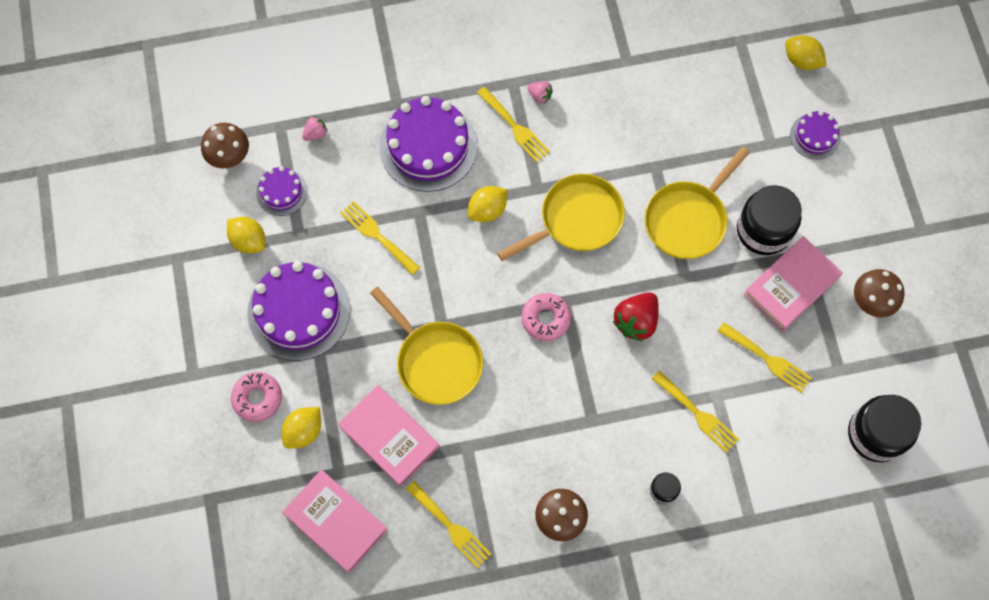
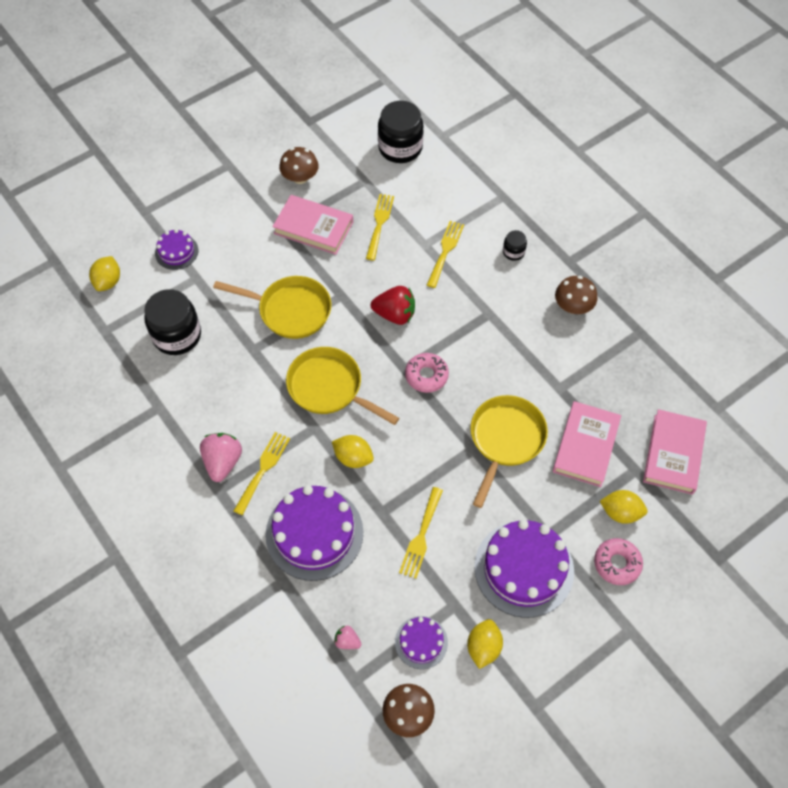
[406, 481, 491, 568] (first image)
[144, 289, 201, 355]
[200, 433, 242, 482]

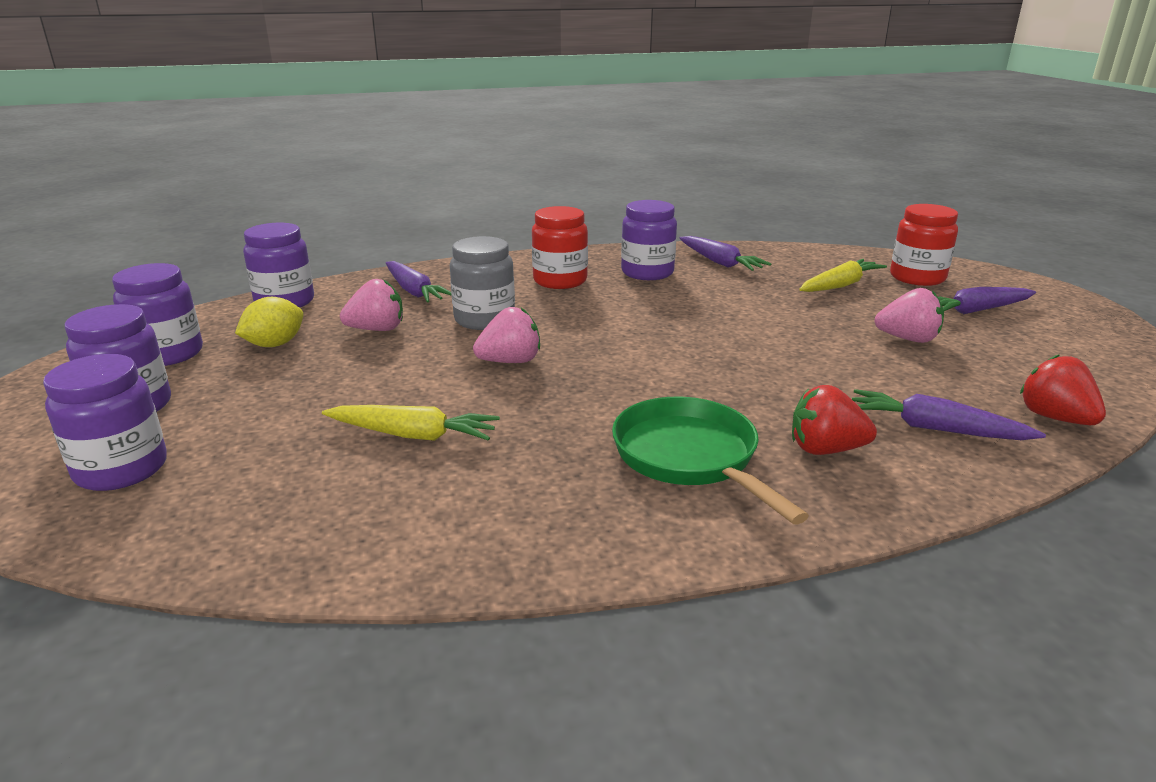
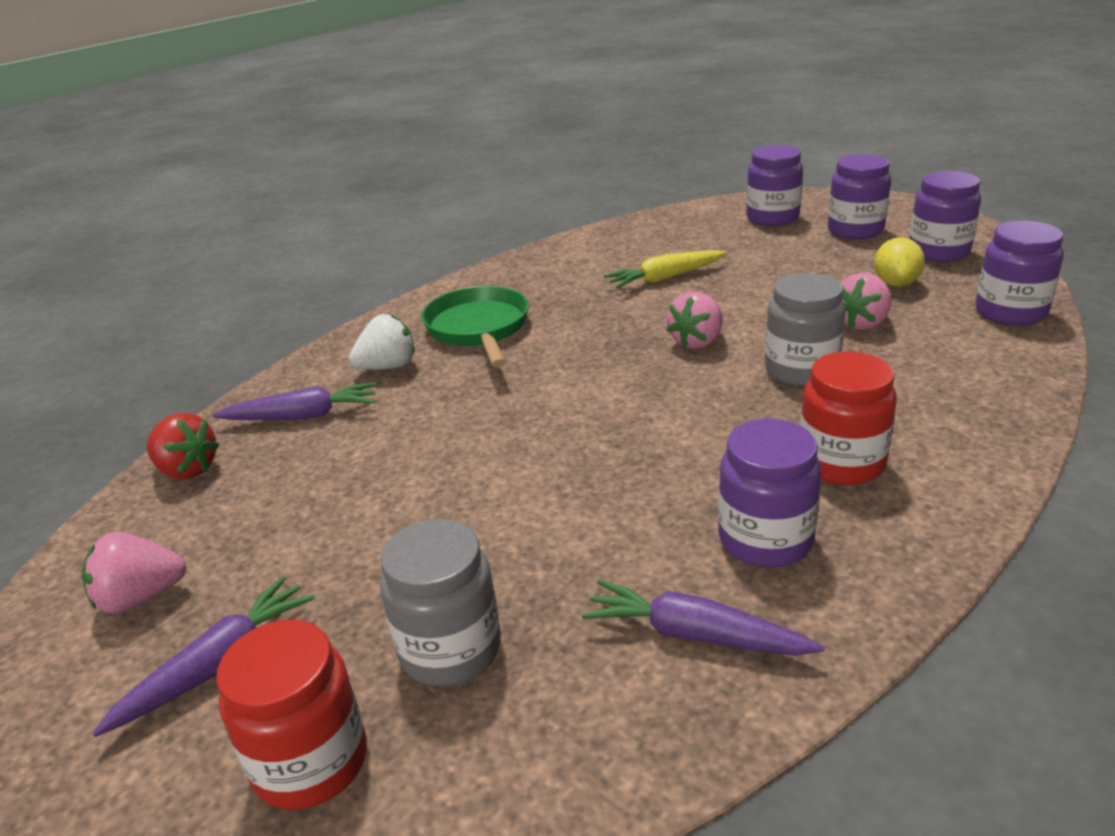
[386, 261, 452, 303] (first image)
[82, 532, 187, 614]
[380, 519, 501, 686]
[349, 314, 415, 370]
[421, 286, 529, 367]

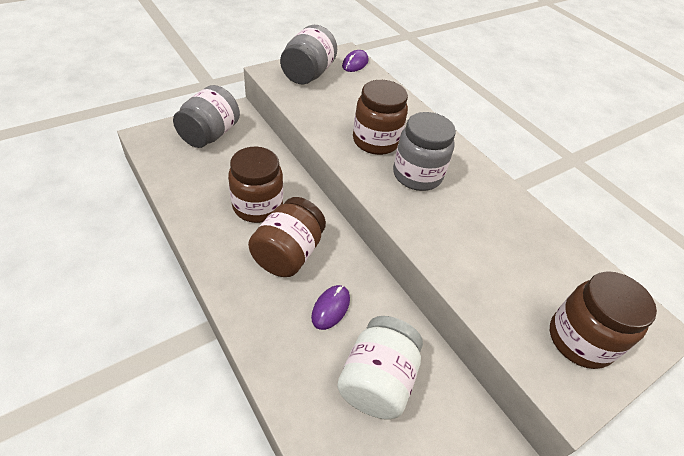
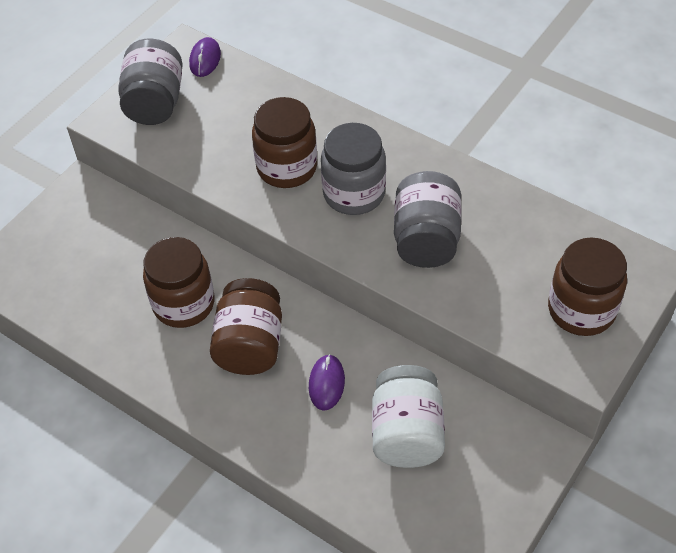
[394, 171, 462, 268]

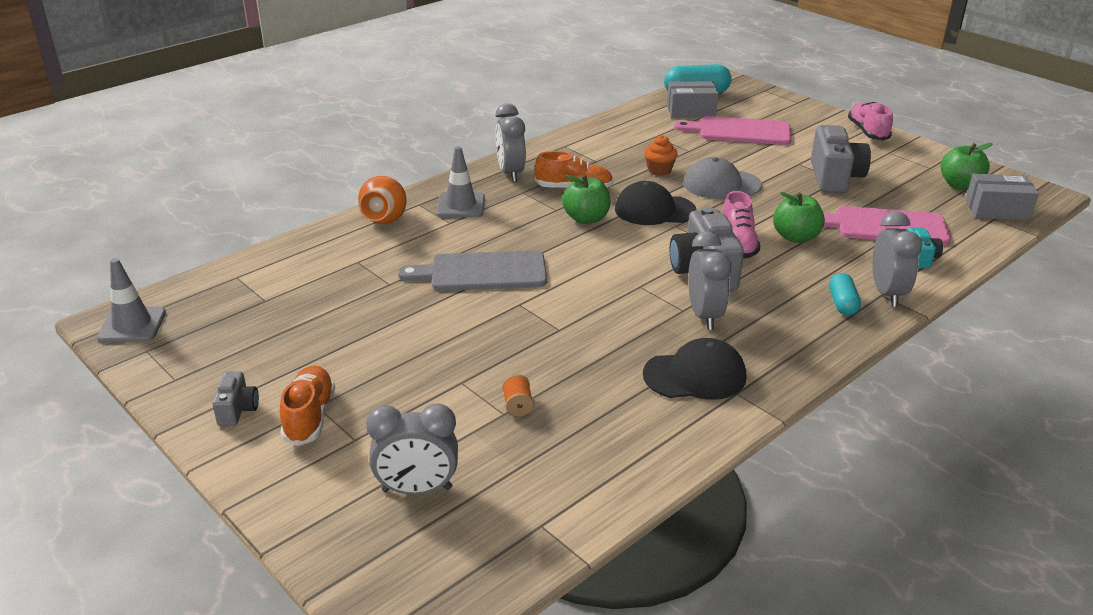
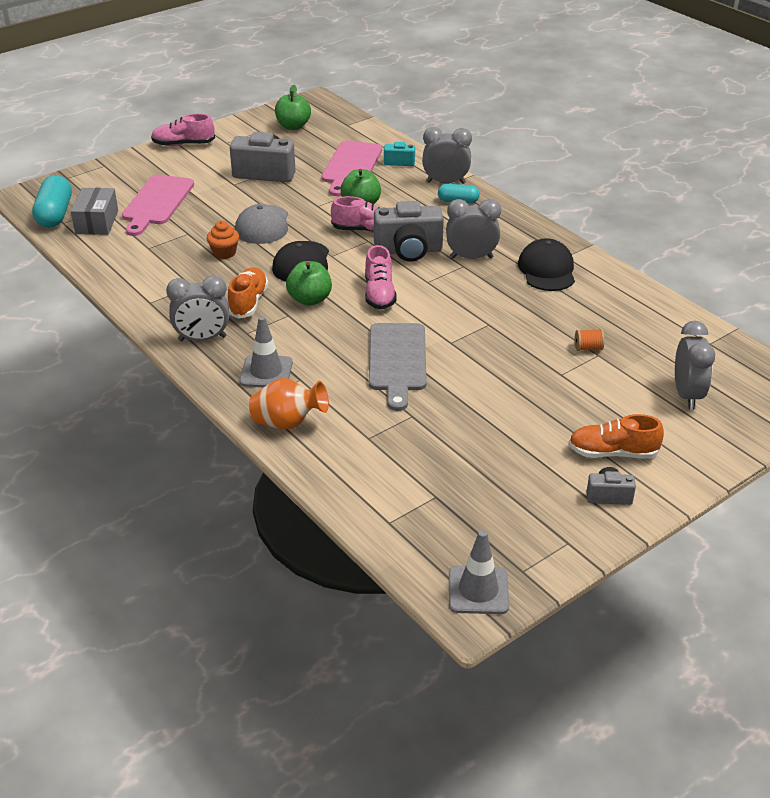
[966, 174, 1039, 220] (first image)
[365, 245, 397, 309]

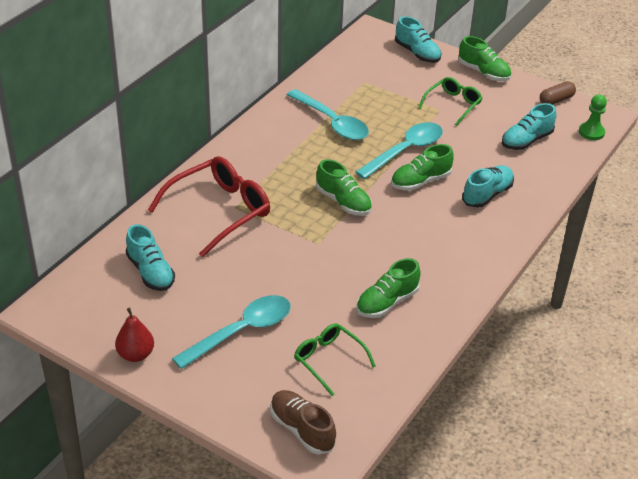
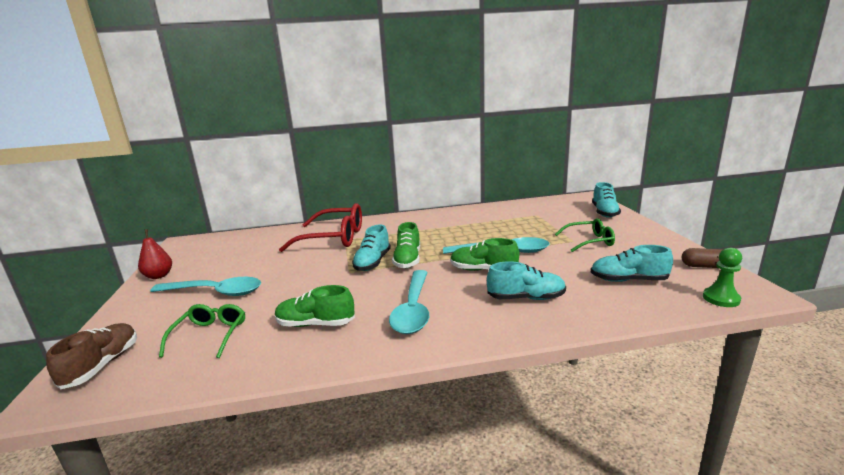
[458, 36, 511, 81] (first image)
[352, 224, 391, 271]
[389, 270, 429, 334]

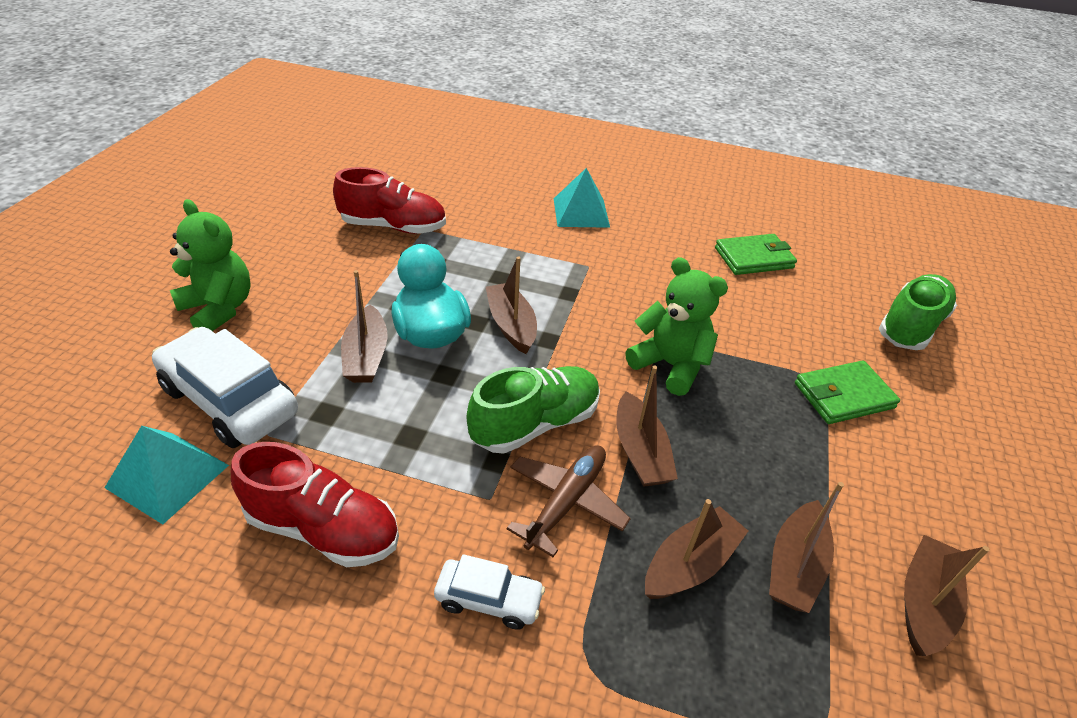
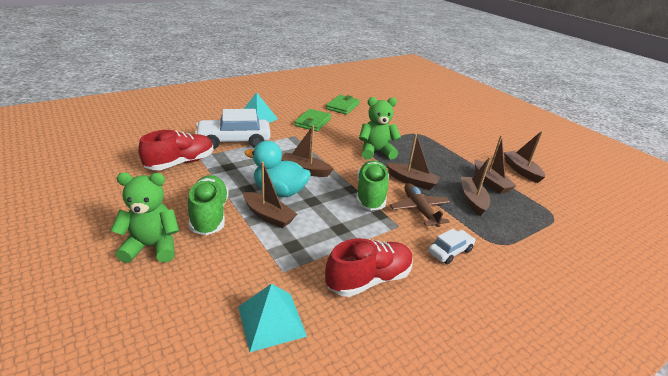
[195, 109, 271, 149]
[294, 109, 331, 132]
[188, 175, 229, 235]

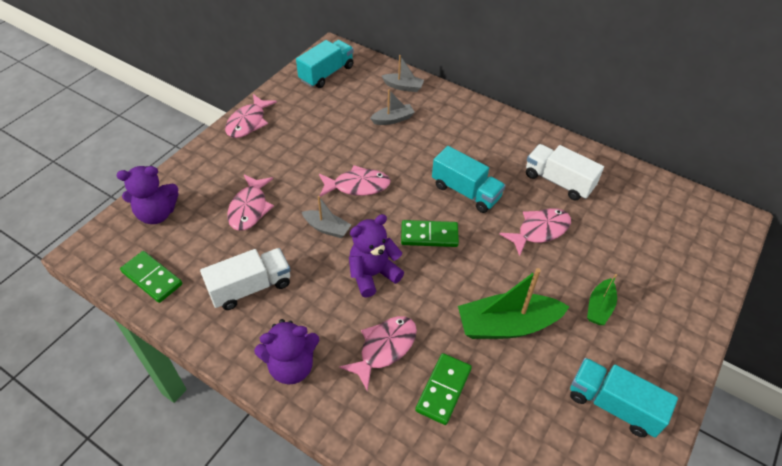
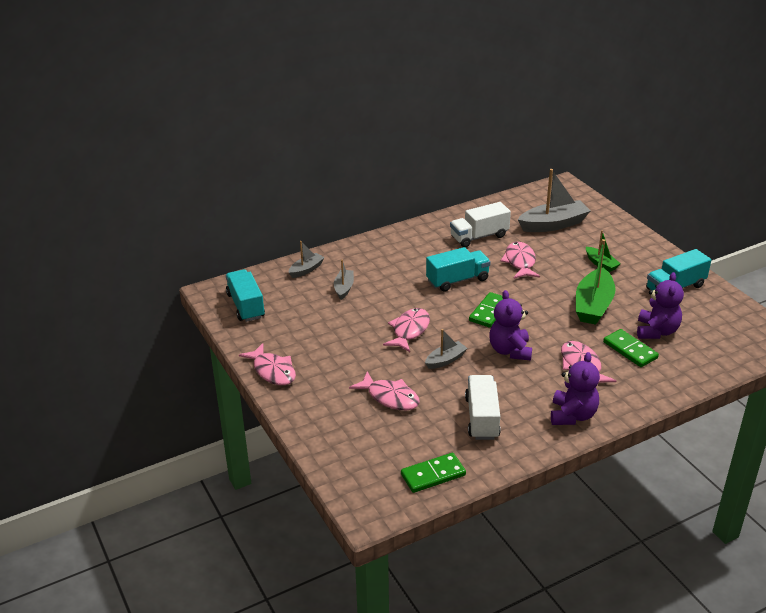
[518, 169, 591, 232]
[637, 272, 684, 339]

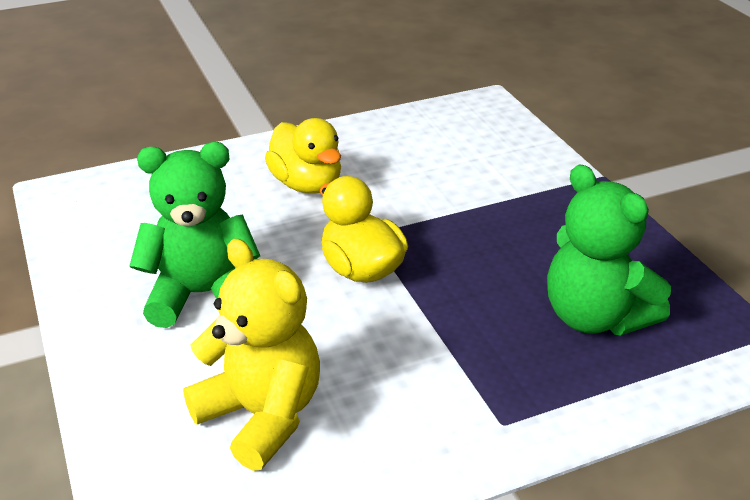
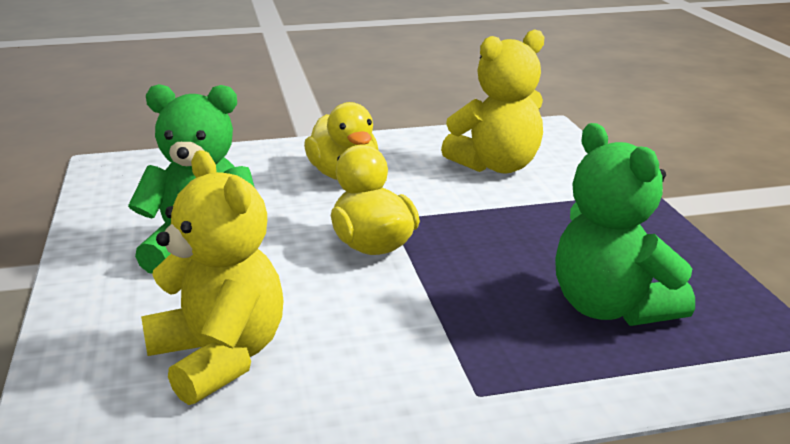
[441, 29, 544, 173]

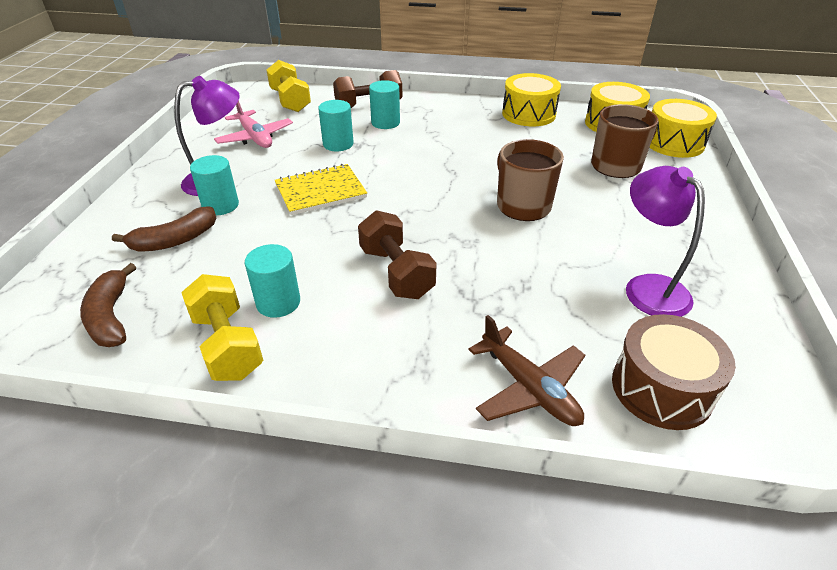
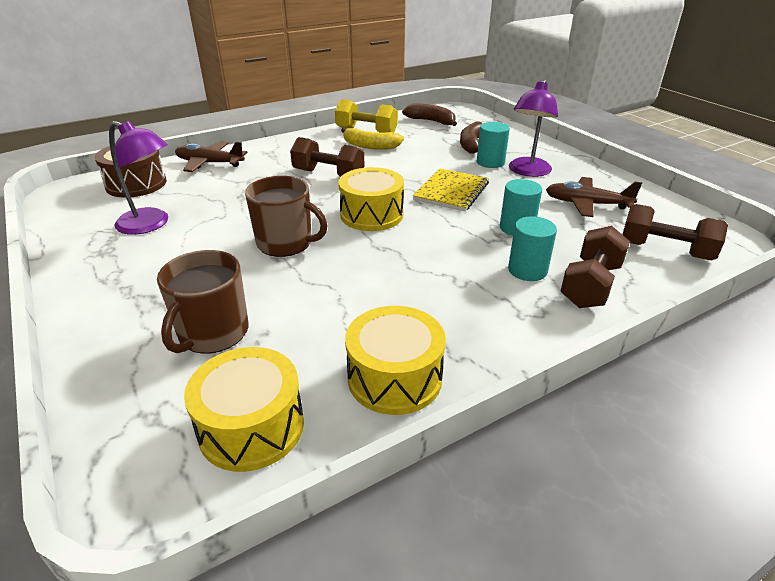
[338, 167, 404, 231]
[341, 128, 404, 150]
[546, 177, 642, 217]
[622, 204, 728, 260]

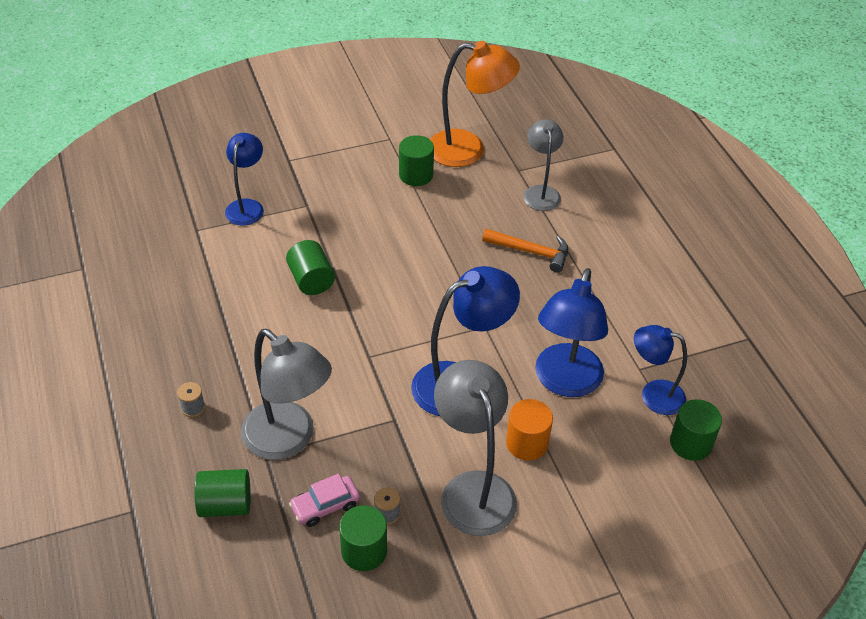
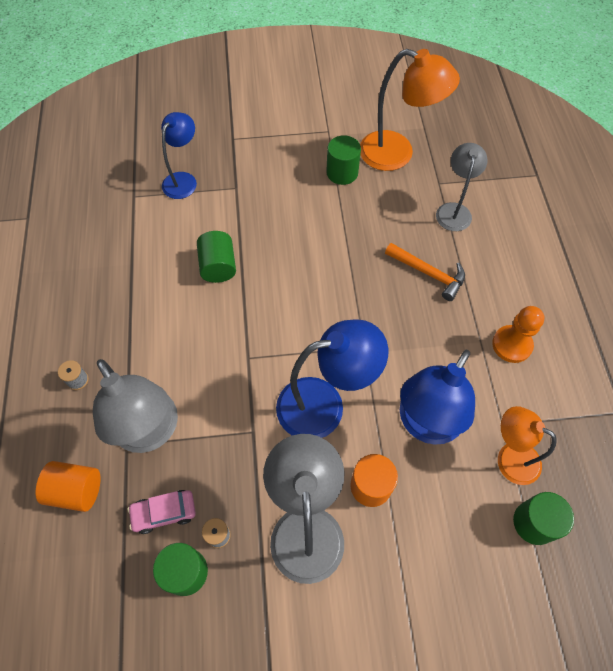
[492, 306, 544, 363]
[36, 461, 101, 512]
[498, 406, 557, 485]

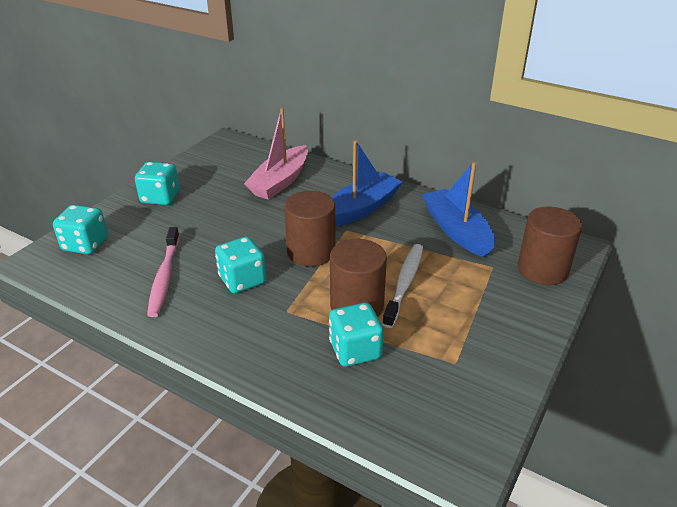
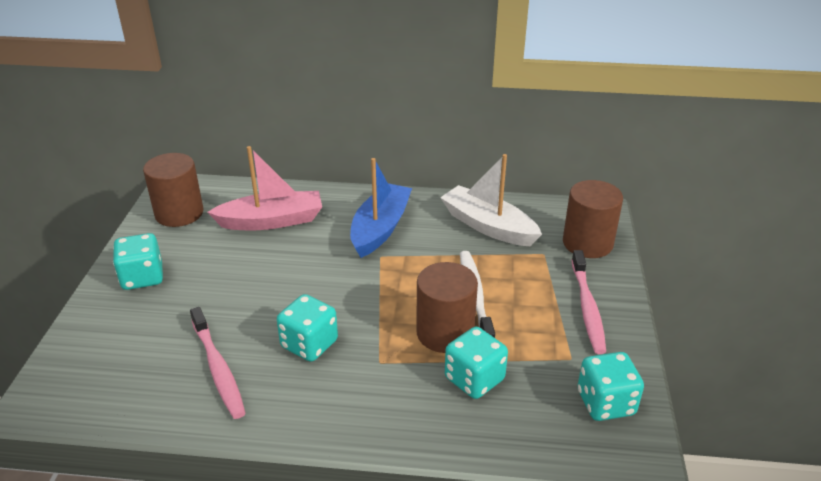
[572, 250, 606, 354]
[578, 352, 644, 421]
[143, 153, 203, 227]
[440, 154, 542, 246]
[207, 146, 322, 230]

